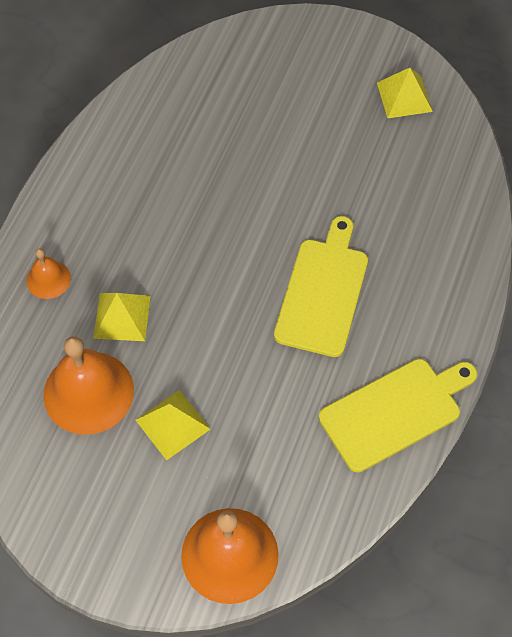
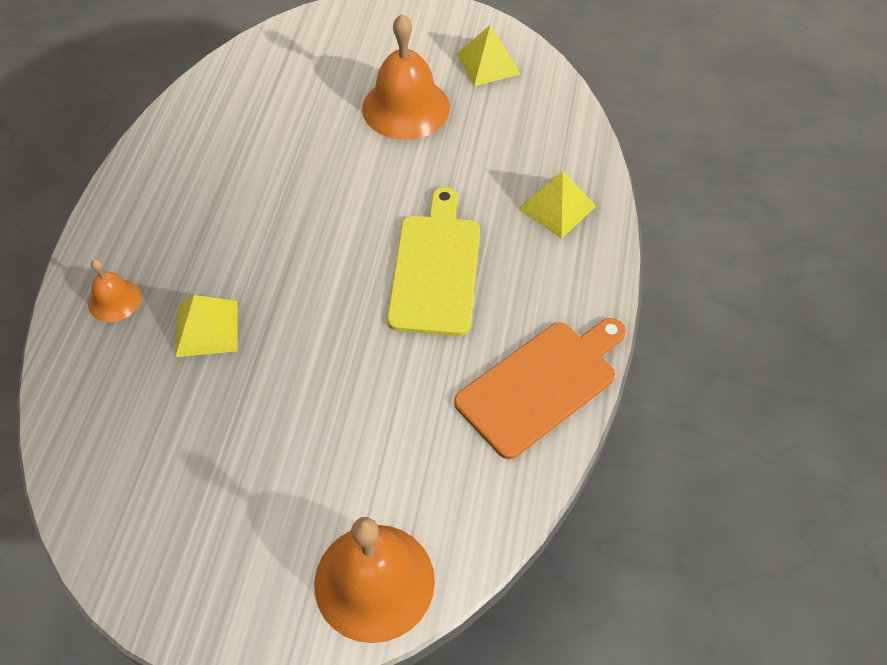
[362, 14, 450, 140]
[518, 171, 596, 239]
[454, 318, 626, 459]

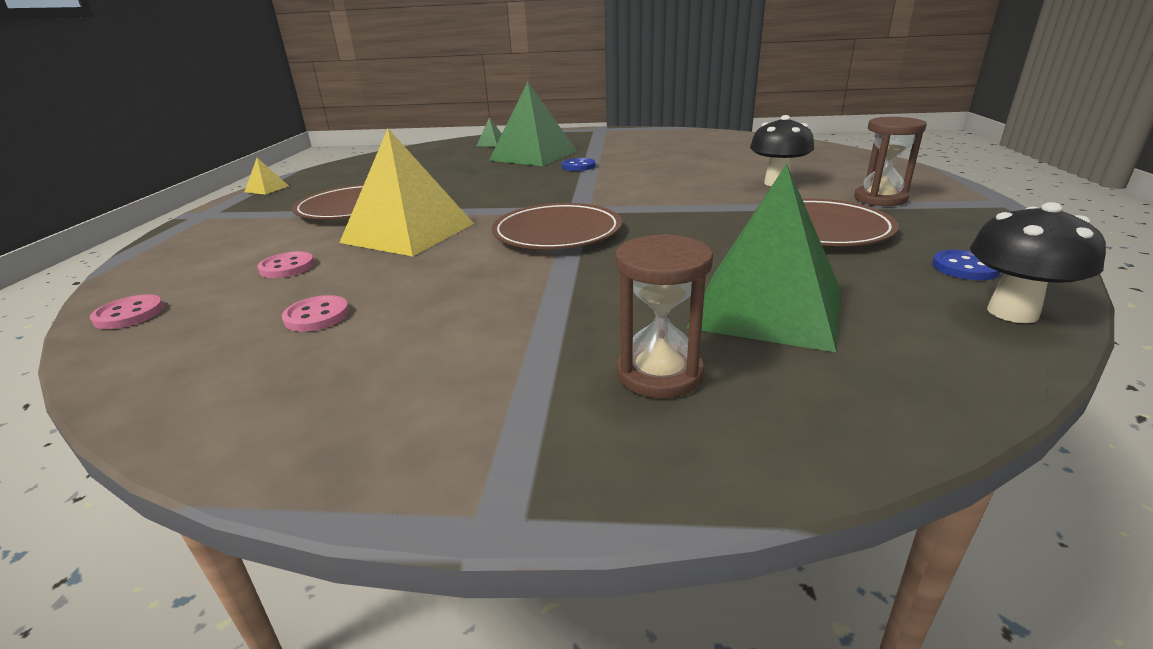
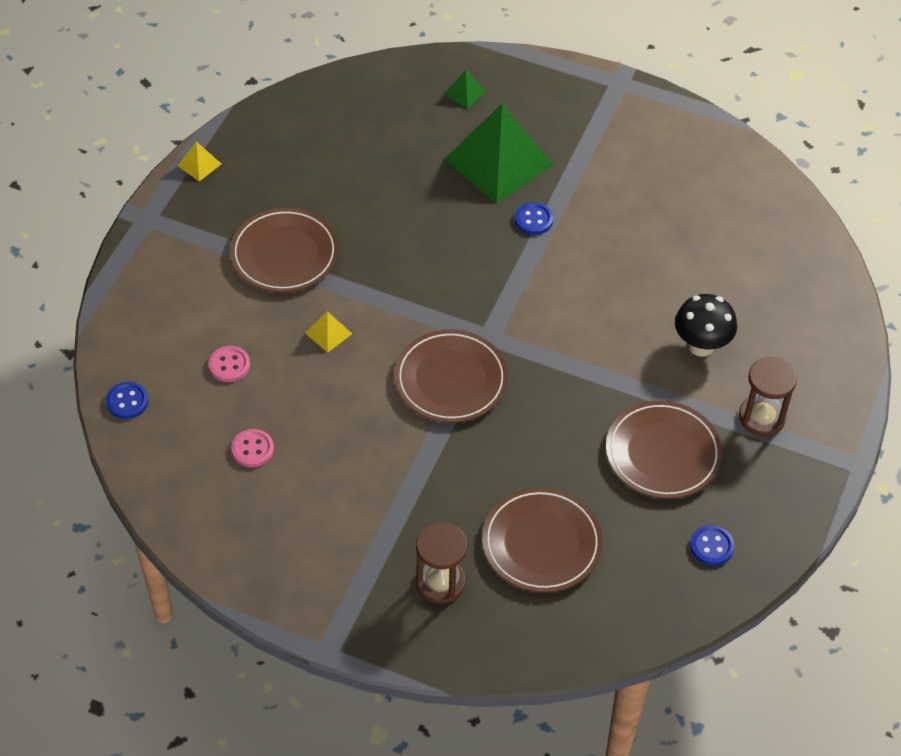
[970, 202, 1106, 323] (first image)
[482, 488, 603, 593]
[106, 382, 149, 419]
[305, 311, 352, 353]

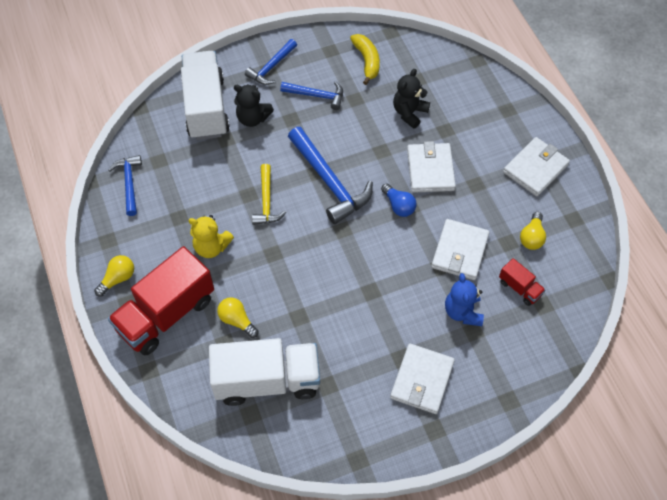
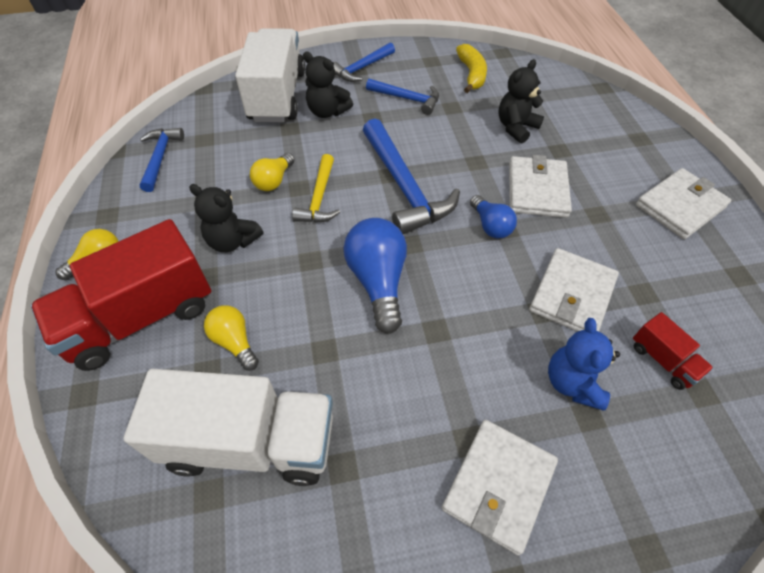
[343, 218, 407, 334]
[250, 153, 294, 191]
[189, 184, 263, 252]

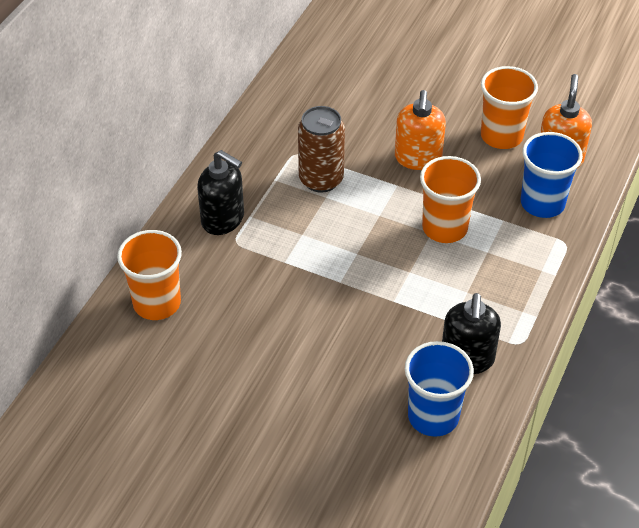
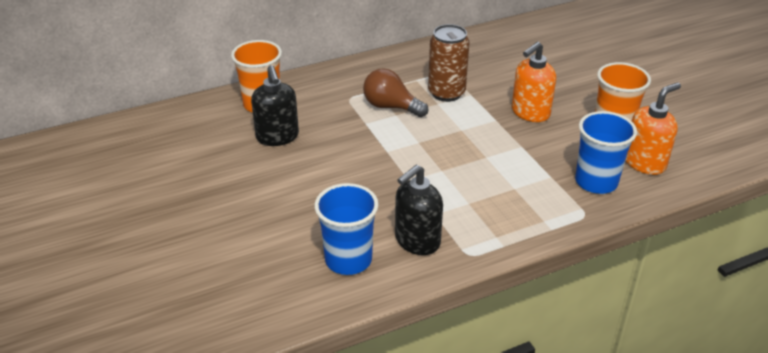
[420, 156, 481, 243] (first image)
[363, 68, 428, 117]
[251, 65, 299, 146]

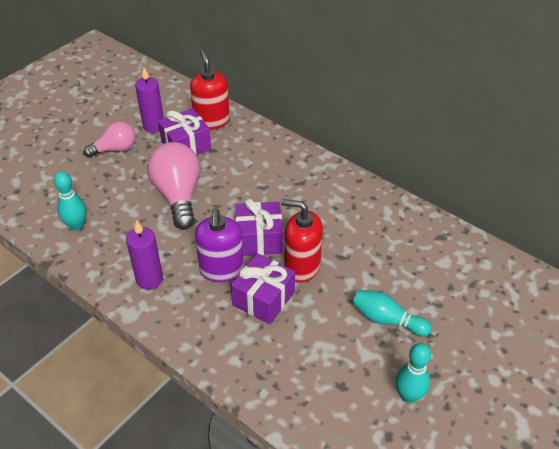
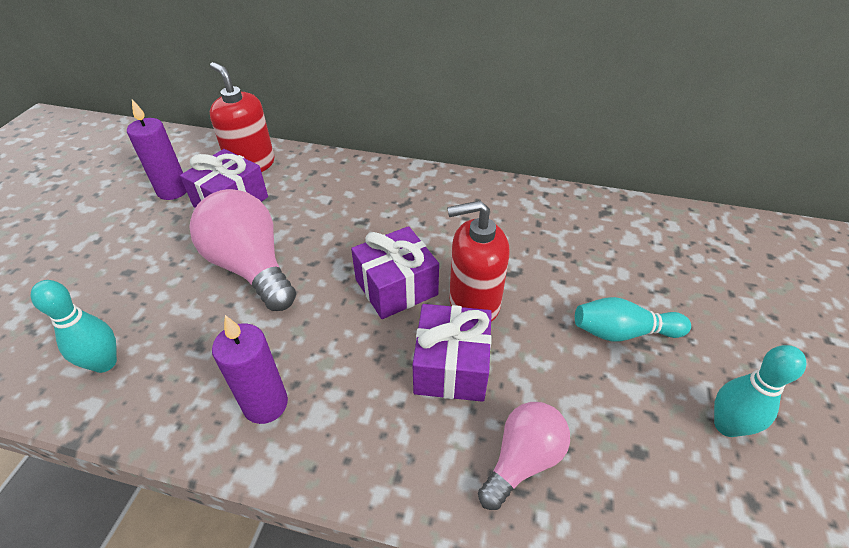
[195, 208, 244, 282] (first image)
[478, 402, 570, 510]

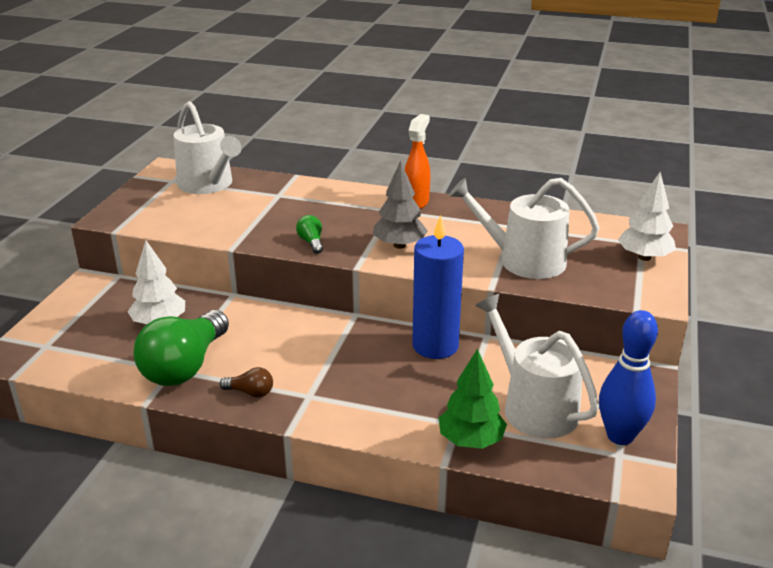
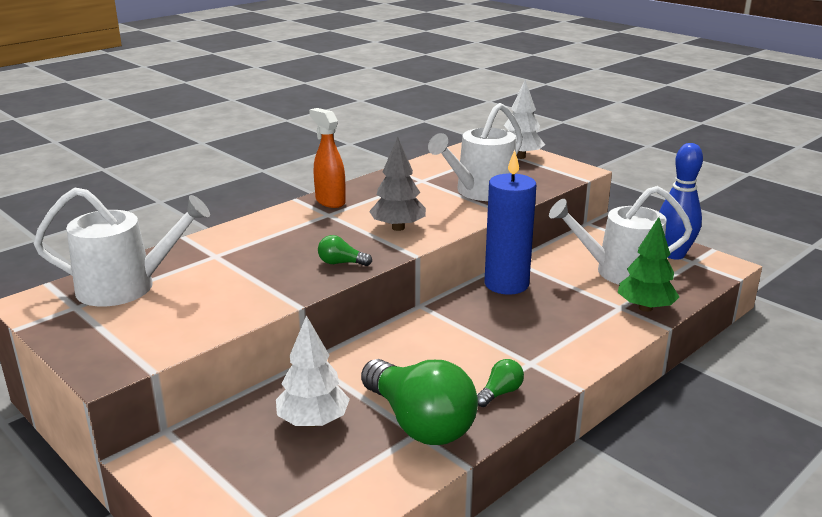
[477, 359, 524, 407]

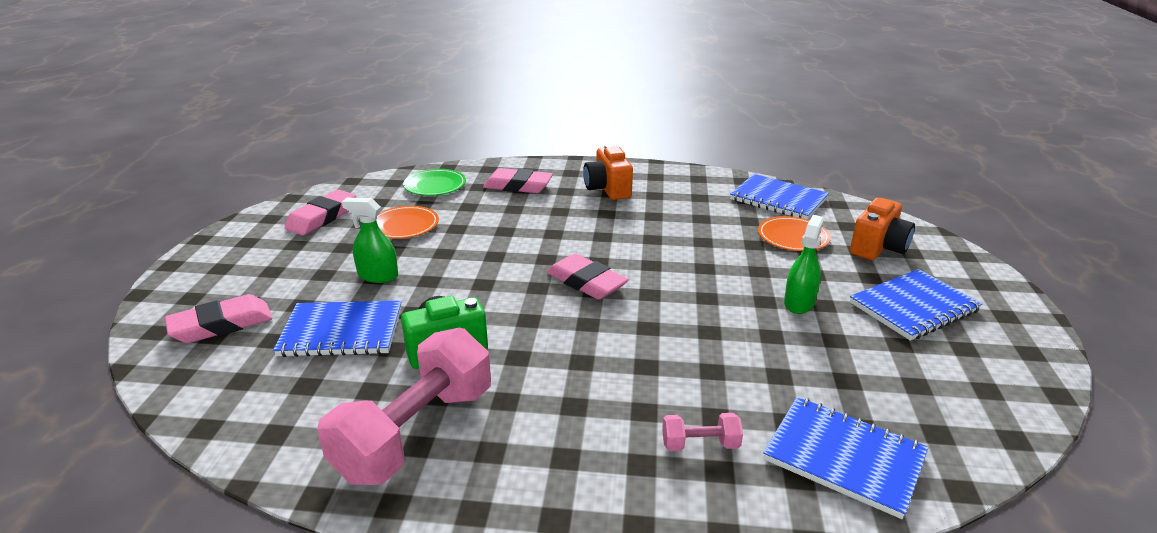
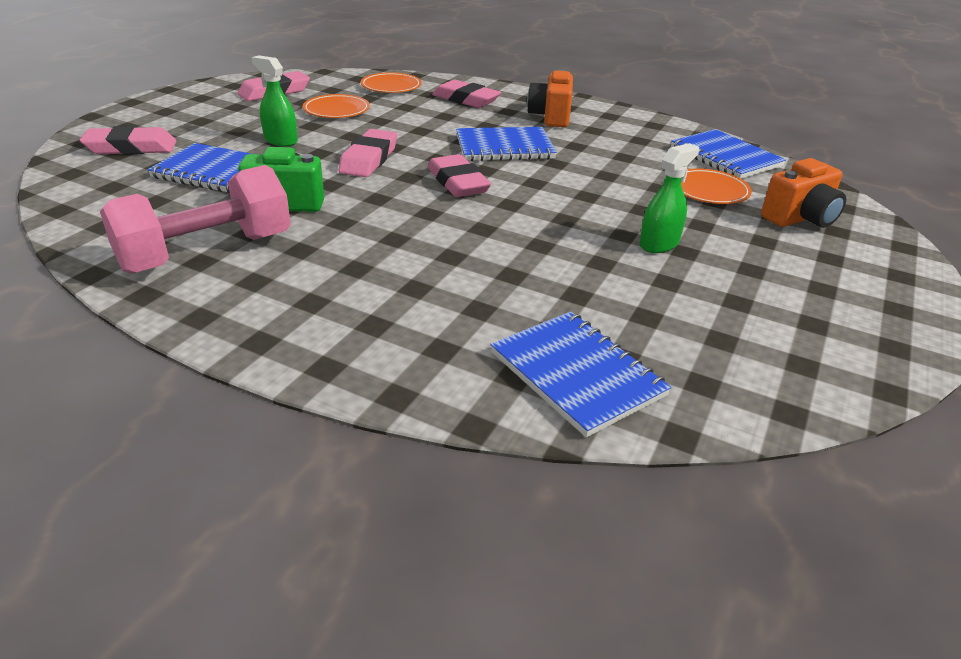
[662, 413, 743, 451] (first image)
[338, 129, 397, 177]
[456, 127, 557, 161]
[361, 72, 422, 93]

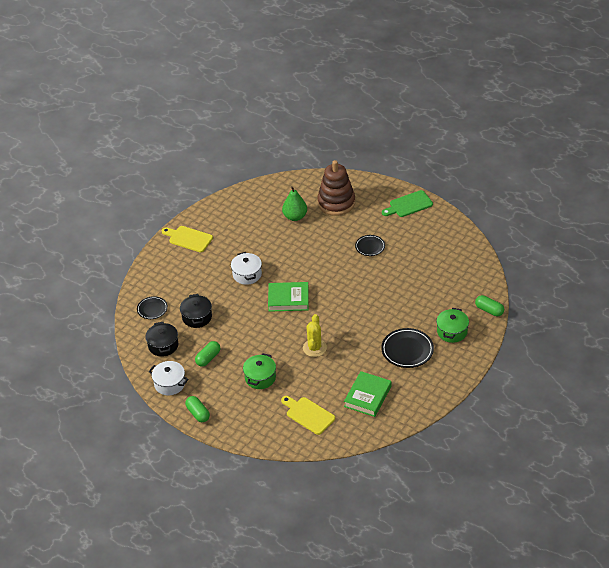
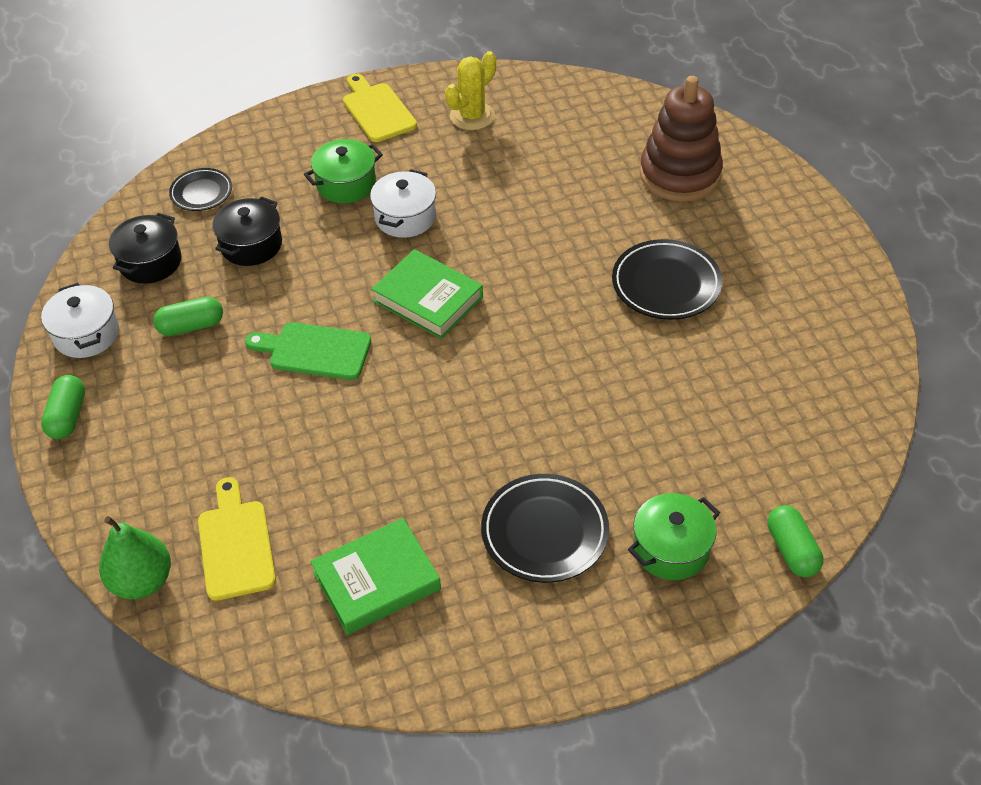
[304, 139, 383, 203]
[99, 516, 171, 599]
[445, 51, 496, 130]
[245, 322, 371, 380]
[612, 239, 722, 320]

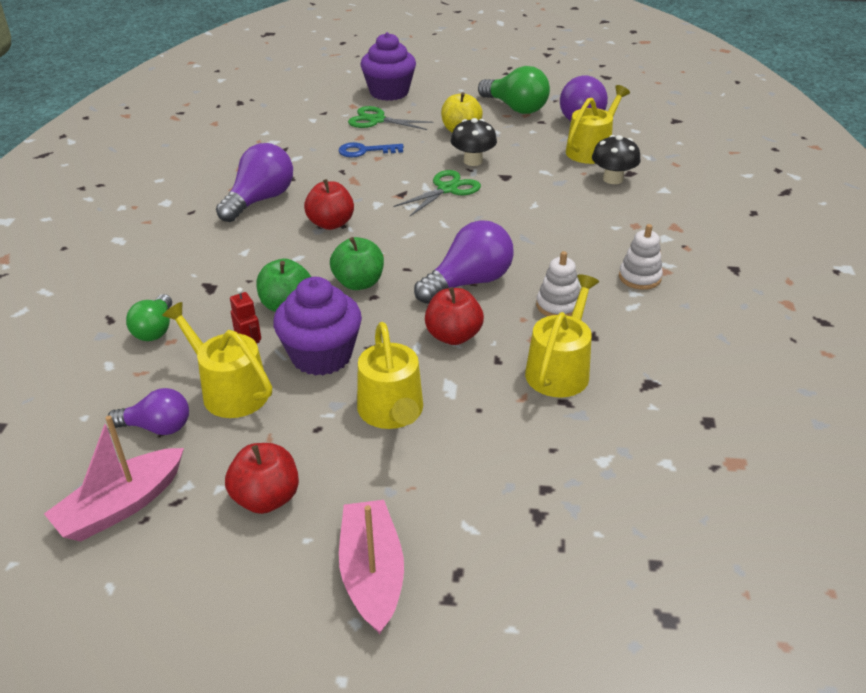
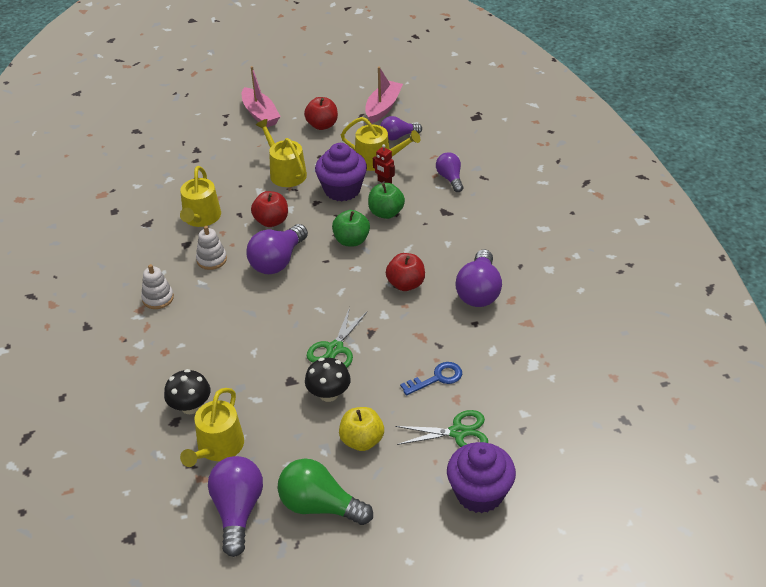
[436, 152, 463, 192]

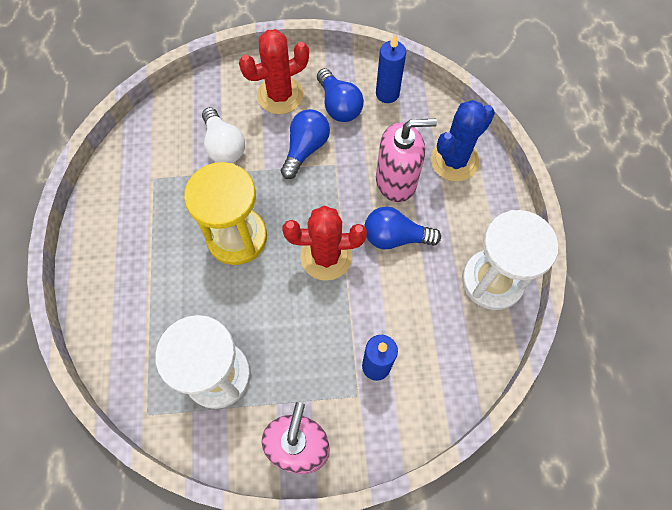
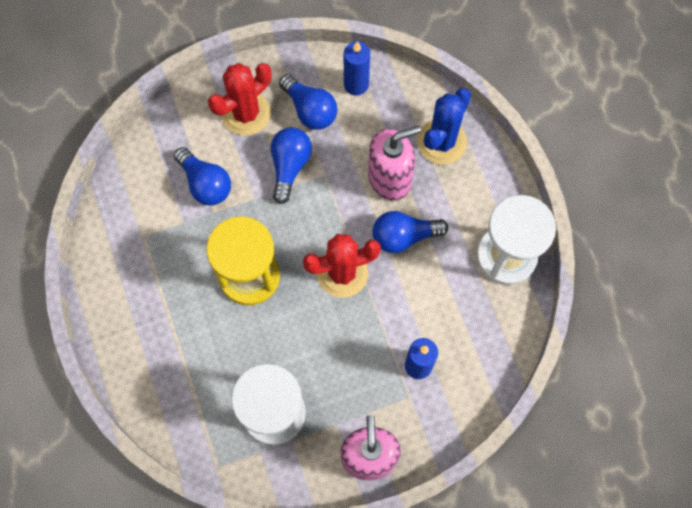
[174, 147, 231, 206]

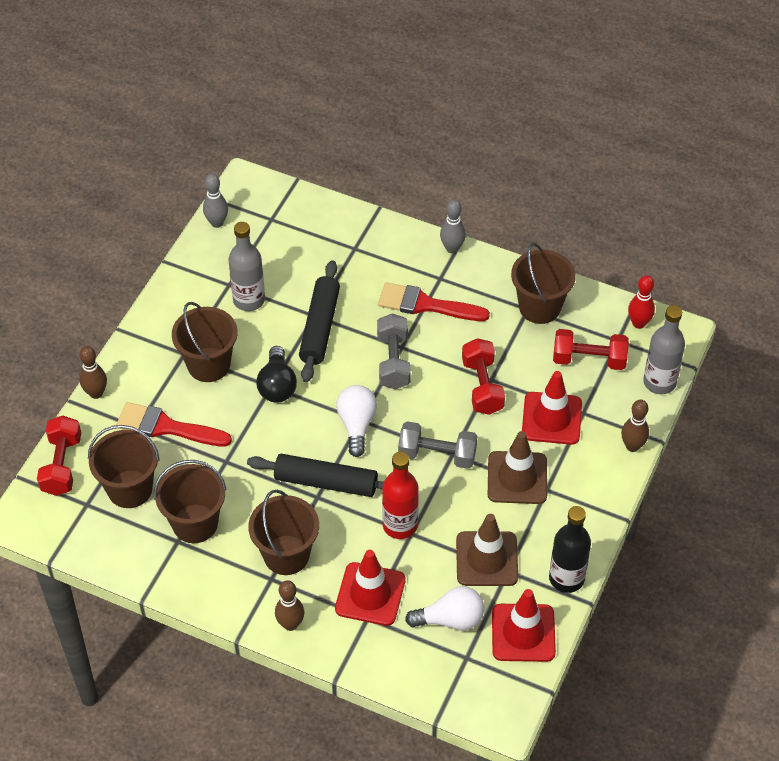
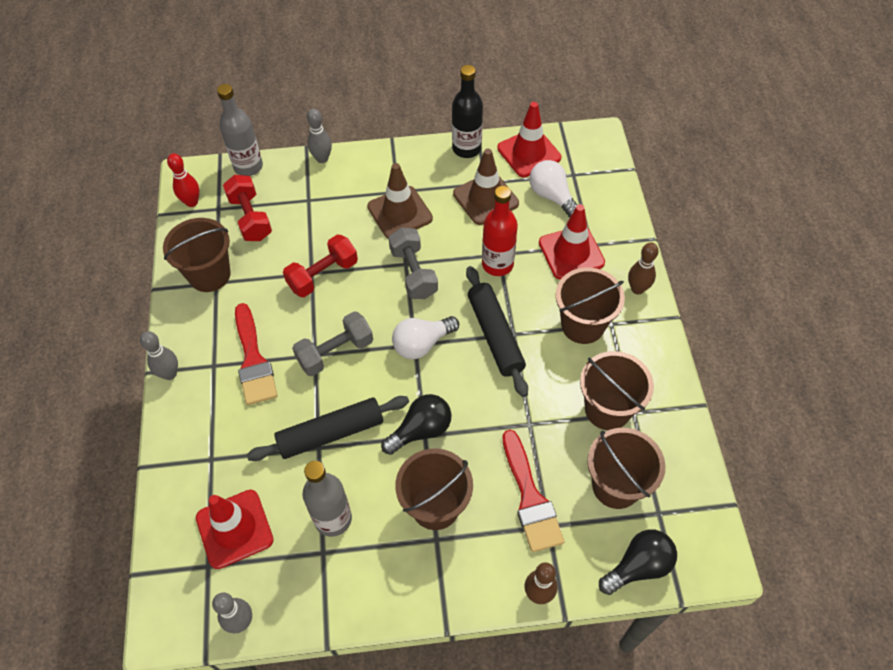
[196, 490, 274, 569]
[599, 529, 677, 595]
[307, 109, 332, 163]

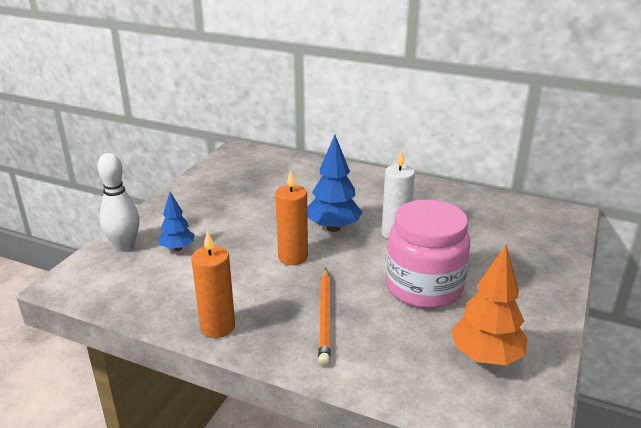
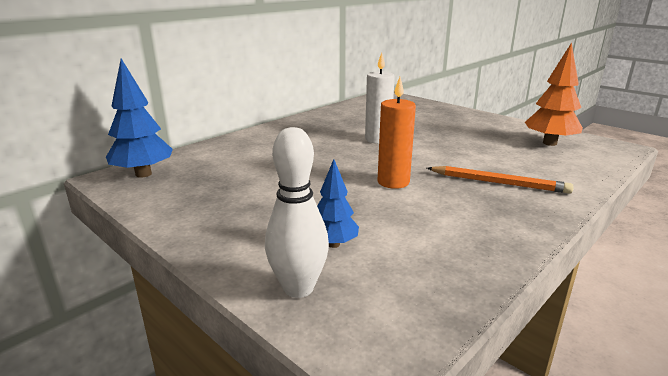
[191, 230, 235, 338] (first image)
[386, 200, 470, 309] (first image)
[106, 59, 173, 178]

